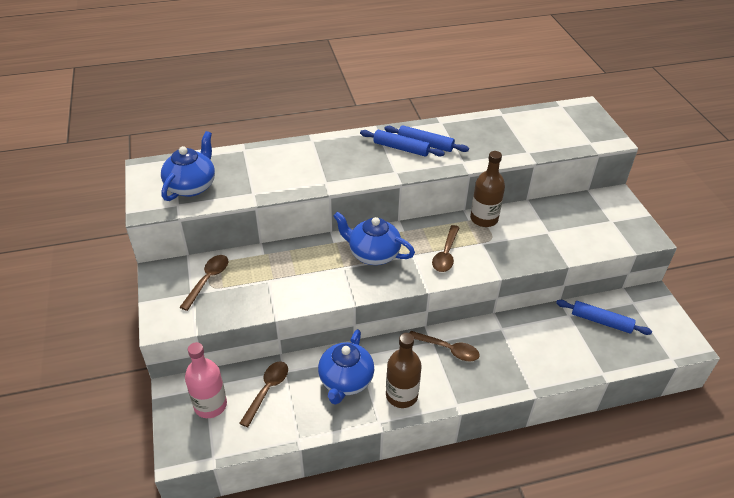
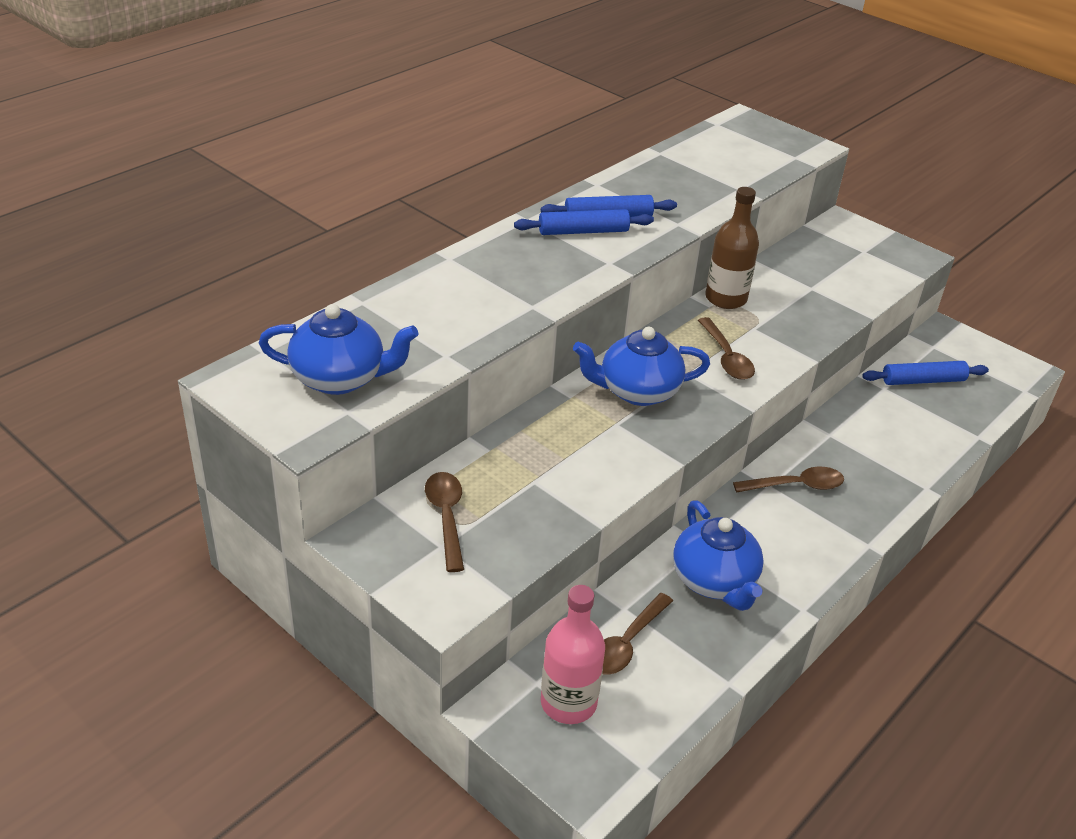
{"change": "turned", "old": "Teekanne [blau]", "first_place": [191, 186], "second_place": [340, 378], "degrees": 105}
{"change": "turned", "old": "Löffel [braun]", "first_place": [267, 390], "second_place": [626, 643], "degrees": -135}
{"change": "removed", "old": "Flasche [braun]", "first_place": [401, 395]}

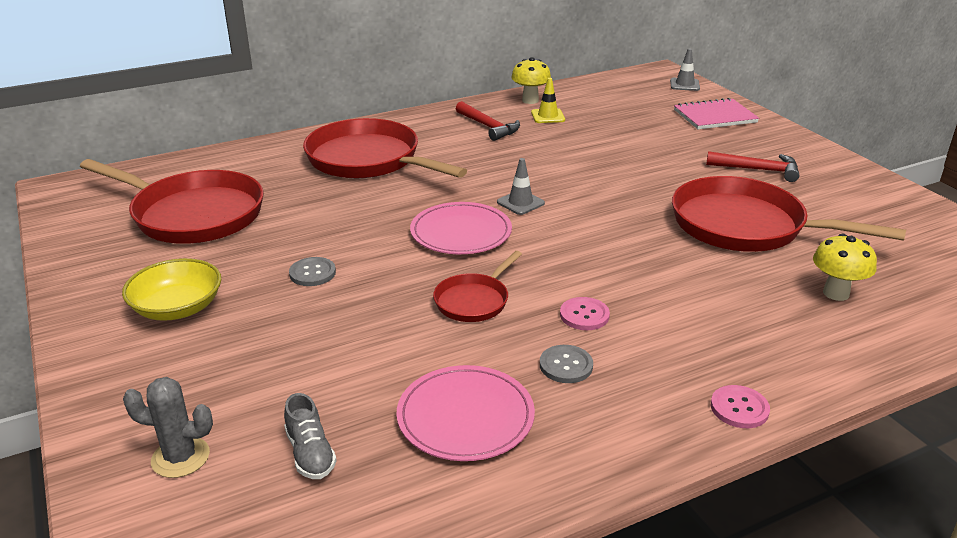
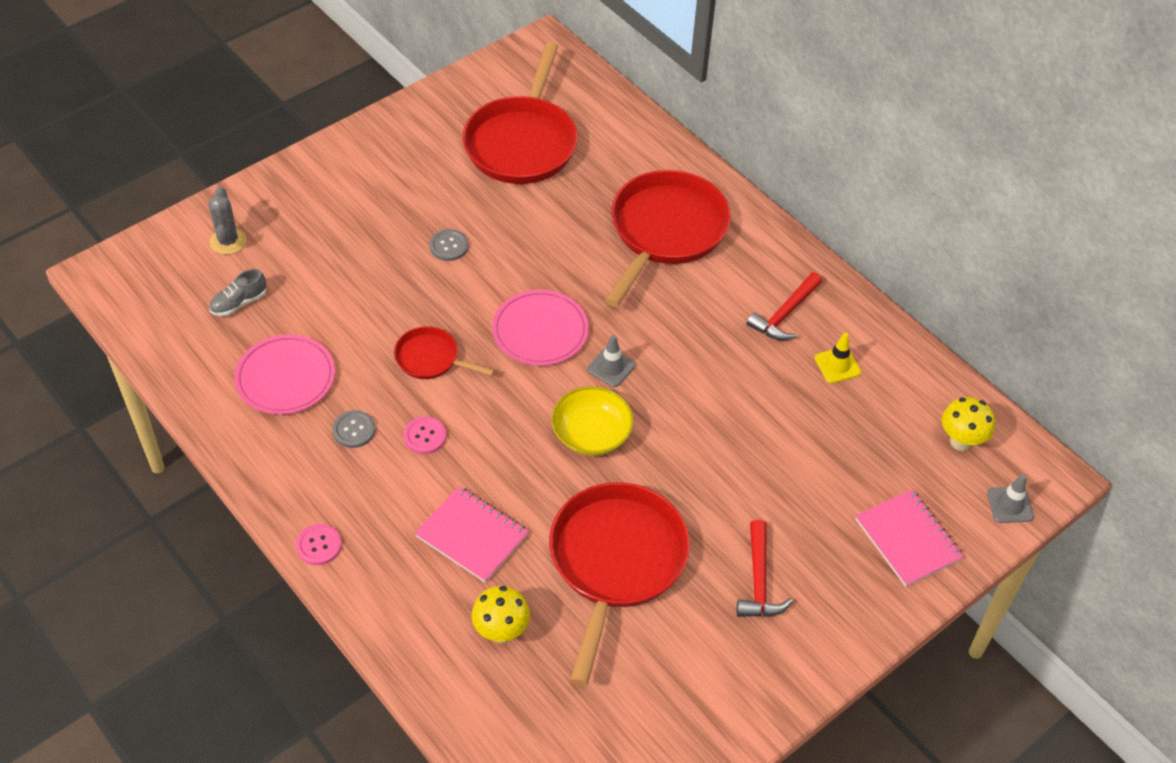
{"change": "added", "new": "Notizbuch [rosa]", "second_place": [472, 536]}
{"change": "moved", "old": "Schüssel [gelb]", "first_place": [177, 308], "second_place": [591, 434]}
{"change": "moved", "old": "Pilz [gelb]", "first_place": [530, 100], "second_place": [961, 441]}

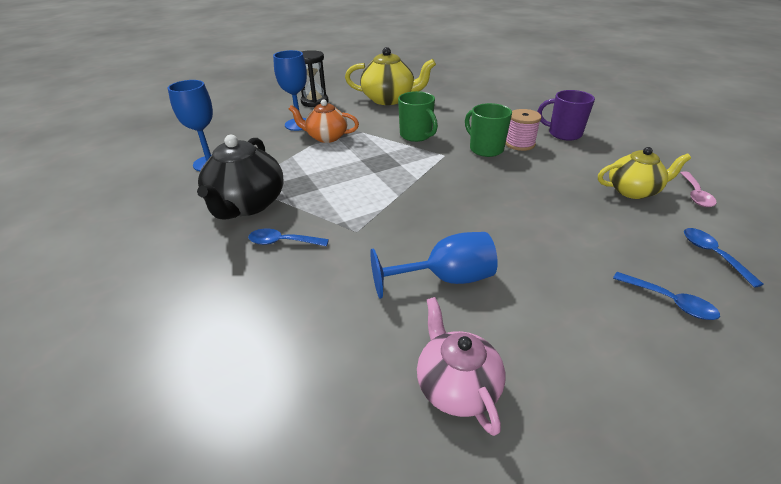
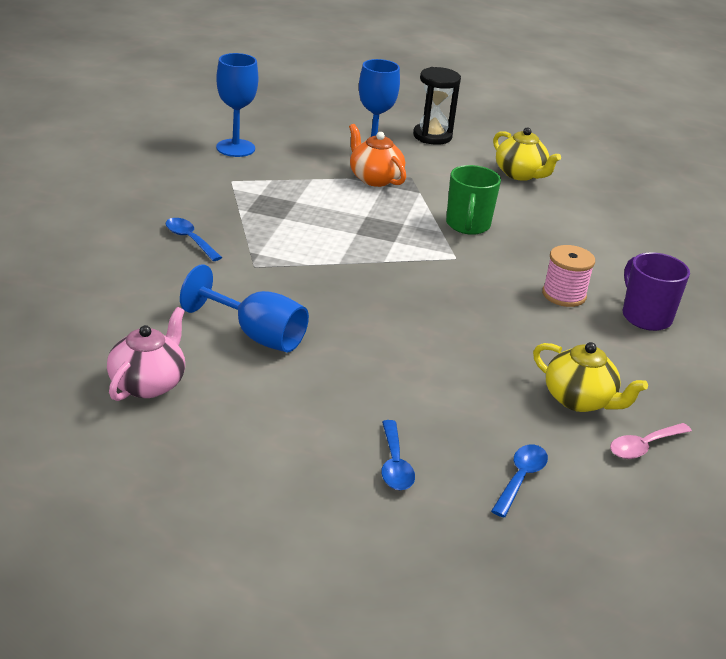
{"change": "resized", "old": "Teekanne [gelb]", "first_place": [389, 99], "second_place": [520, 174], "factor": 0.66}
{"change": "removed", "old": "Teekanne [schwarz]", "first_place": [247, 205]}
{"change": "removed", "old": "Tasse [grün]", "first_place": [485, 149]}

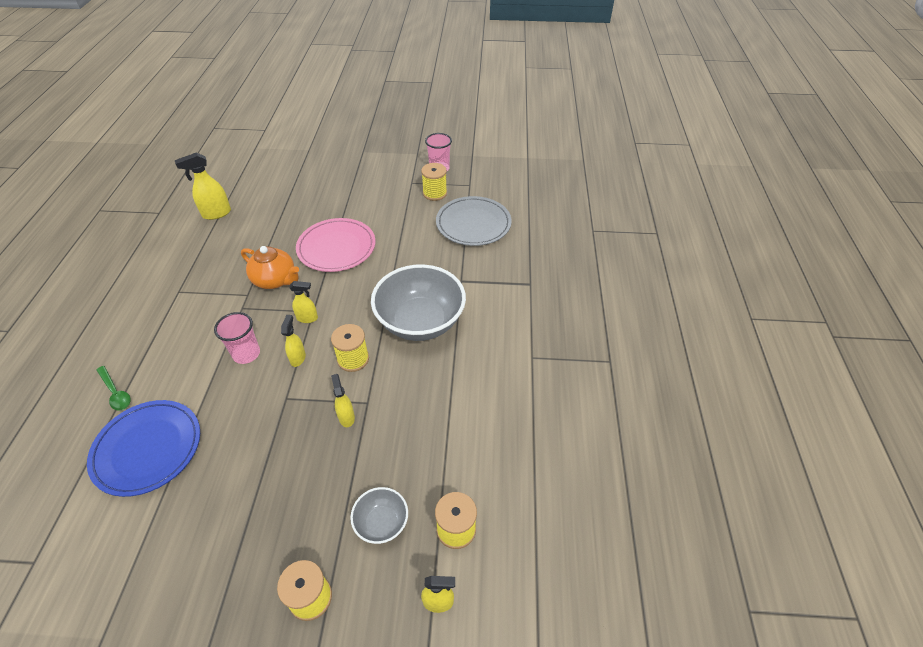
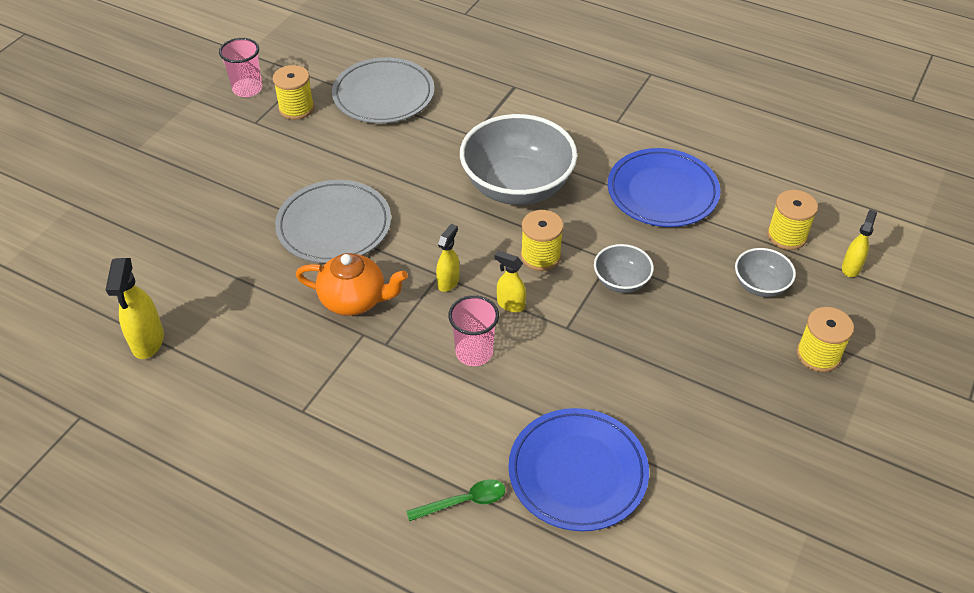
{"change": "recoloured", "old": "Teller [rosa]", "new": "Teller [grau]", "first_place": [336, 248], "second_place": [334, 226]}
{"change": "turned", "old": "Teekanne [orange]", "first_place": [275, 280], "second_place": [354, 300], "degrees": 45}
{"change": "replaced", "old": "Sprühflasche [gelb]", "new": "Schüssel [grau]", "first_place": [346, 417], "second_place": [621, 281]}
{"change": "added", "new": "Teller [blau]", "second_place": [662, 192]}

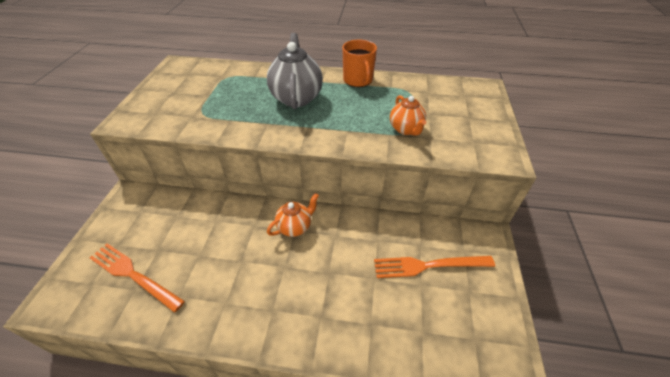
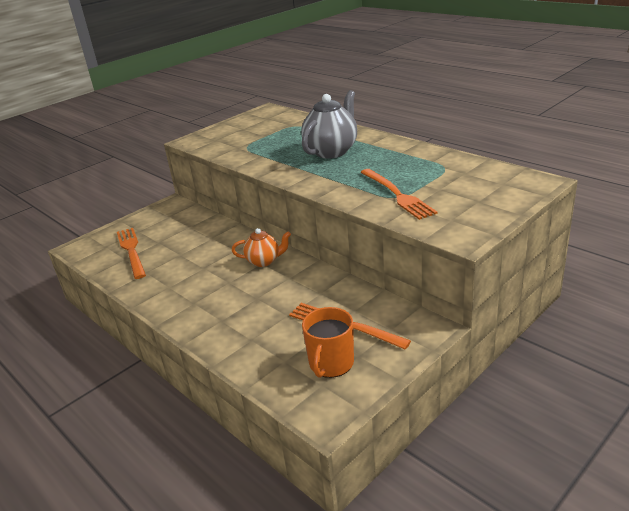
{"change": "moved", "old": "Tasse [orange]", "first_place": [358, 80], "second_place": [331, 363]}
{"change": "replaced", "old": "Teekanne [orange]", "new": "Gabel [orange]", "first_place": [406, 129], "second_place": [397, 195]}

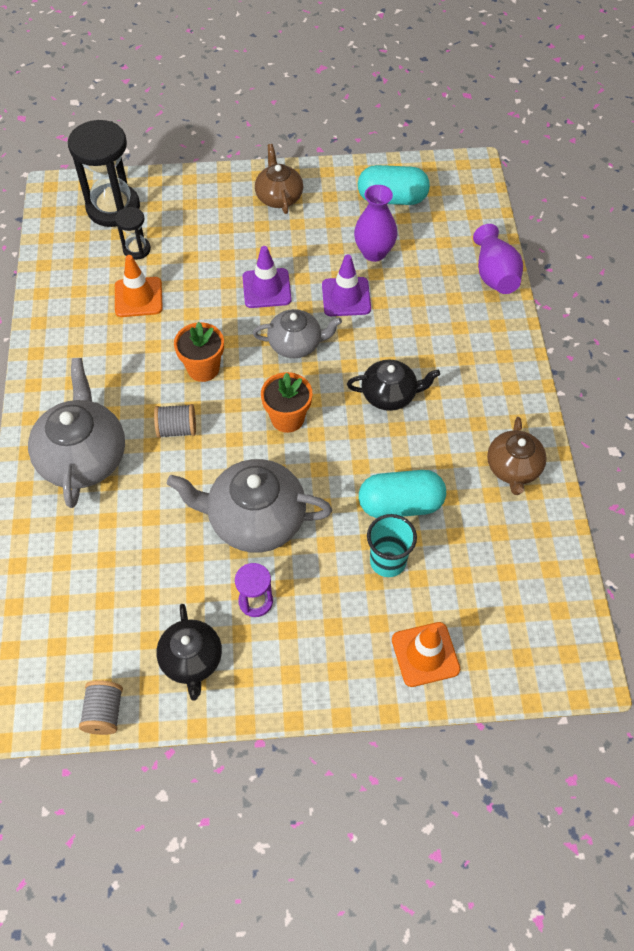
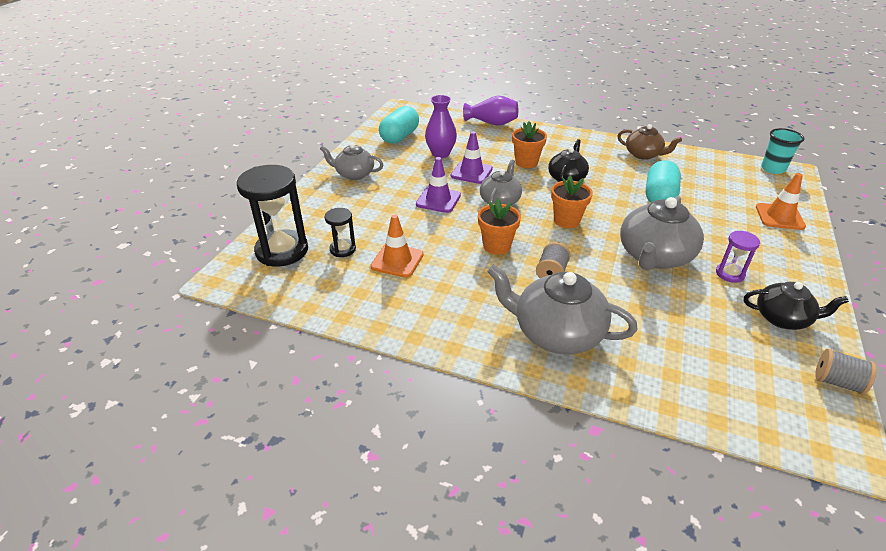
{"change": "recoloured", "old": "Teekanne [braun]", "new": "Teekanne [grau]", "first_place": [279, 197], "second_place": [354, 174]}
{"change": "added", "new": "Blumentopf [orange]", "second_place": [526, 162]}
{"change": "moved", "old": "Becher [türkis]", "first_place": [388, 561], "second_place": [773, 169]}

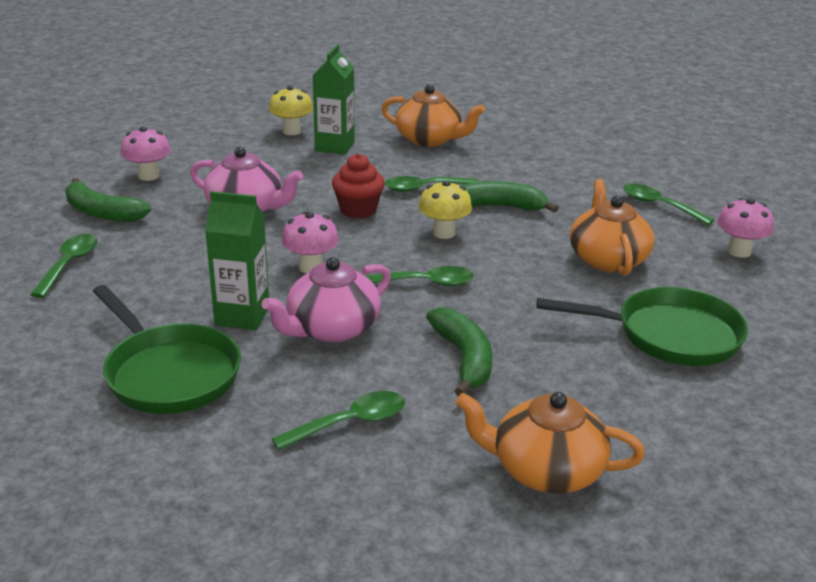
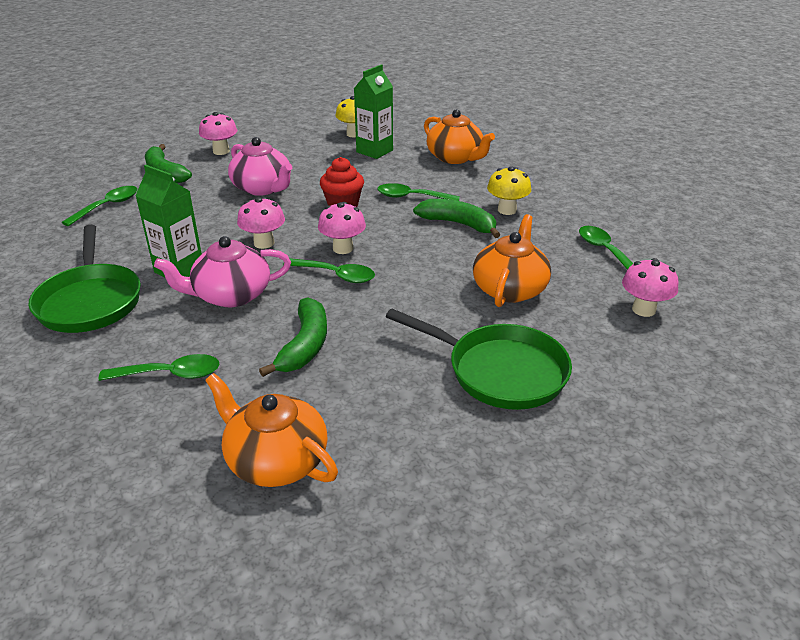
{"change": "added", "new": "Pilz [rosa]", "second_place": [343, 248]}
{"change": "moved", "old": "Pilz [gelb]", "first_place": [444, 233], "second_place": [507, 210]}

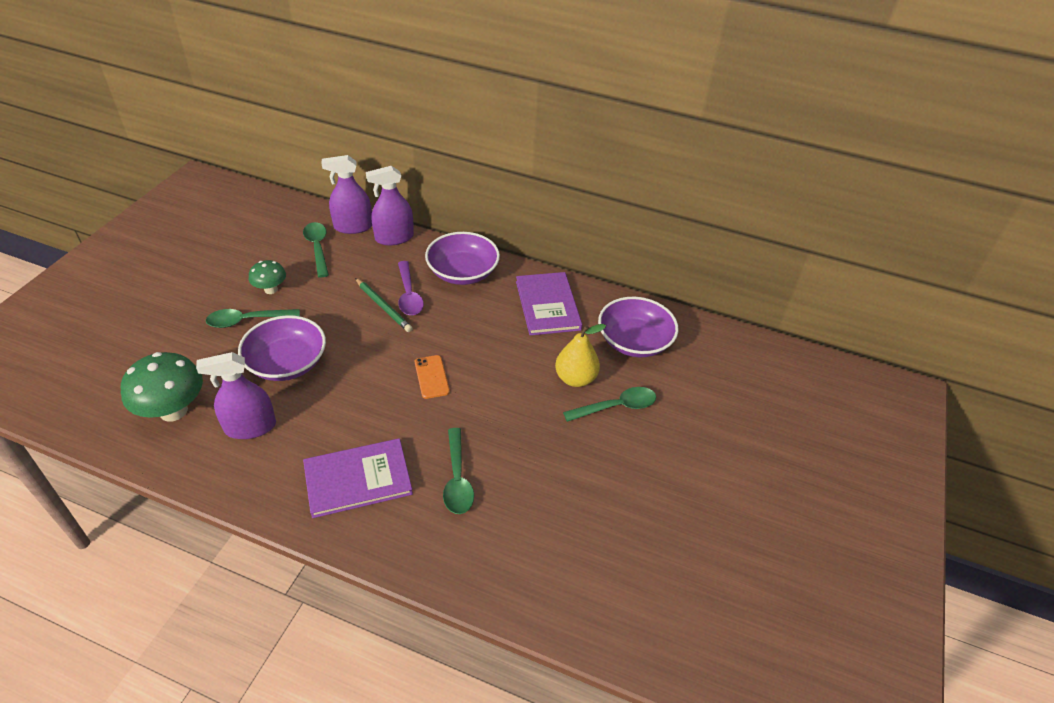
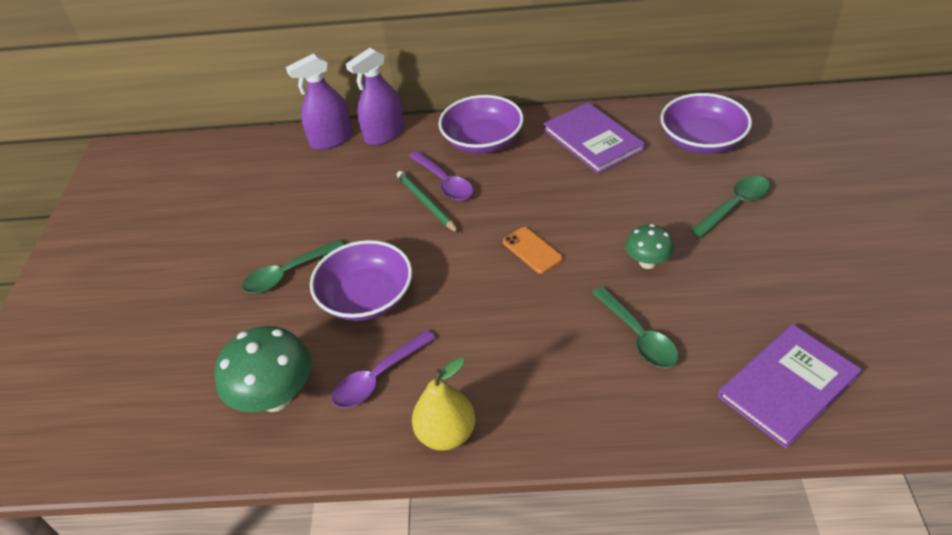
{"change": "replaced", "old": "Sprühflasche [lila]", "new": "Löffel [lila]", "first_place": [250, 427], "second_place": [378, 377]}
{"change": "turned", "old": "Bleistift [grün]", "first_place": [383, 306], "second_place": [426, 203], "degrees": -150}
{"change": "moved", "old": "Birne [gelb]", "first_place": [575, 378], "second_place": [446, 434]}
{"change": "moved", "old": "Pilz [grün]", "first_place": [271, 289], "second_place": [647, 262]}
{"change": "moved", "old": "Buch [lila]", "first_place": [358, 479], "second_place": [787, 386]}
{"change": "removed", "old": "Löffel [grün]", "first_place": [317, 248]}

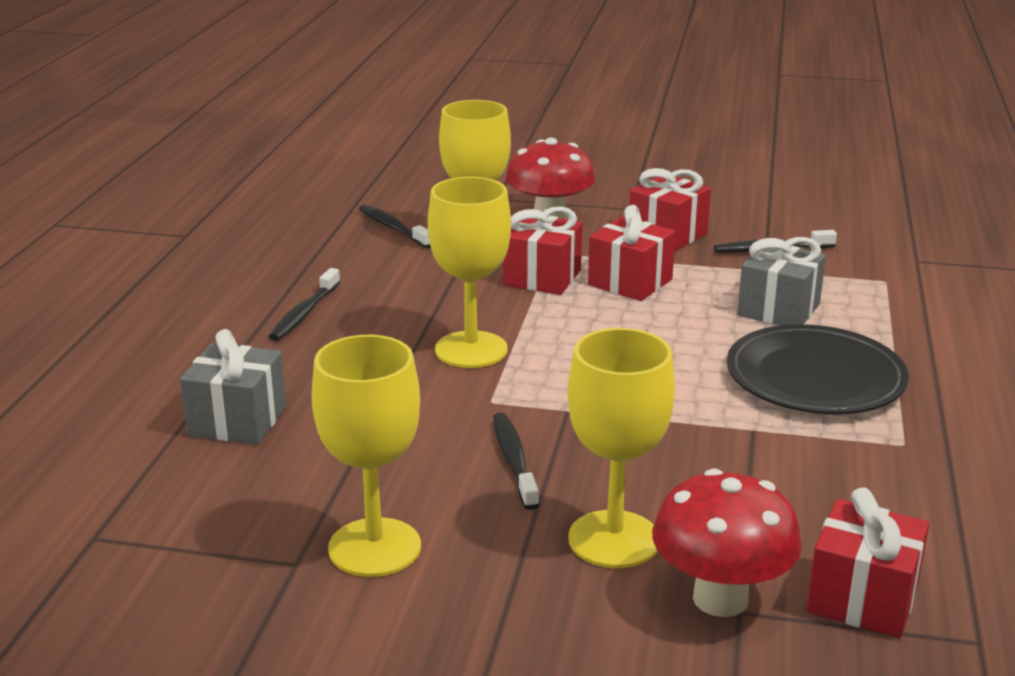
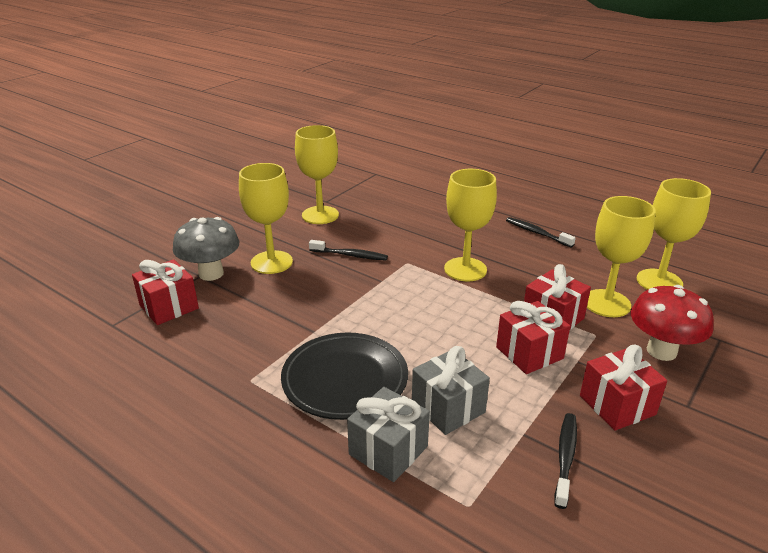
{"change": "recoloured", "old": "Pilz [rot]", "new": "Pilz [grau]", "first_place": [720, 598], "second_place": [211, 274]}
{"change": "moved", "old": "Geschenk [grau]", "first_place": [237, 421], "second_place": [388, 450]}
{"change": "replaced", "old": "Zahnbürste [schwarz]", "new": "Kelch [gelb]", "first_place": [393, 228], "second_place": [659, 281]}

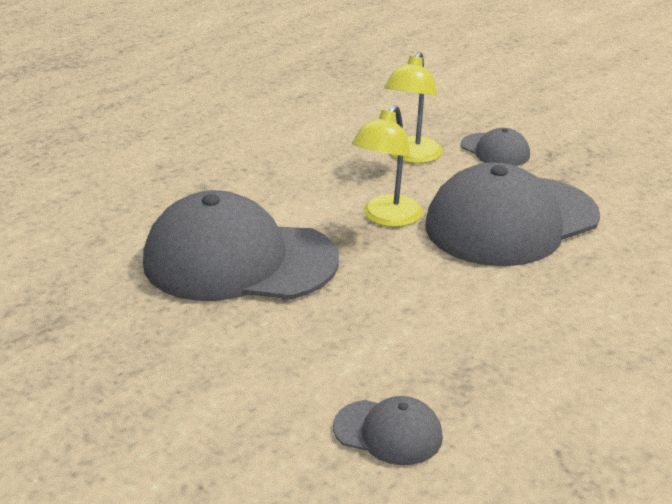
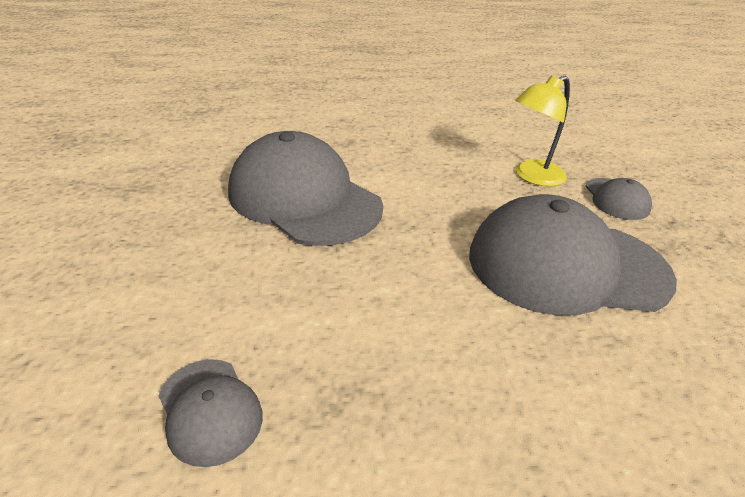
{"change": "removed", "old": "Lampe [gelb]", "first_place": [387, 218]}

